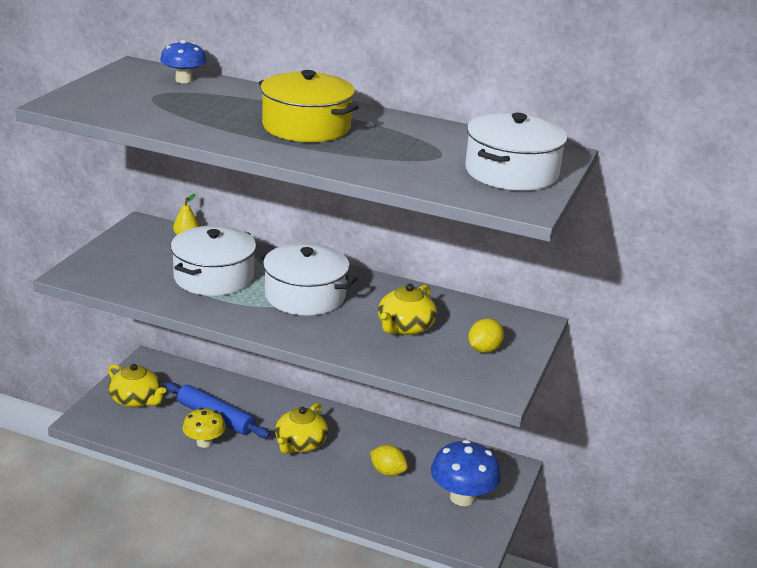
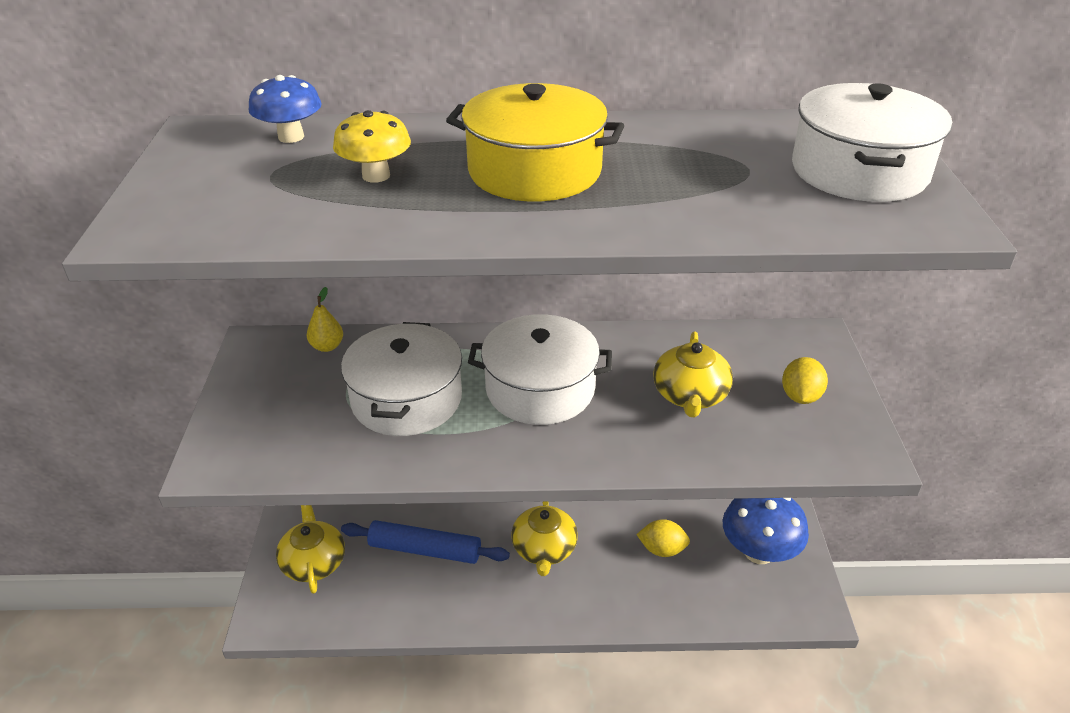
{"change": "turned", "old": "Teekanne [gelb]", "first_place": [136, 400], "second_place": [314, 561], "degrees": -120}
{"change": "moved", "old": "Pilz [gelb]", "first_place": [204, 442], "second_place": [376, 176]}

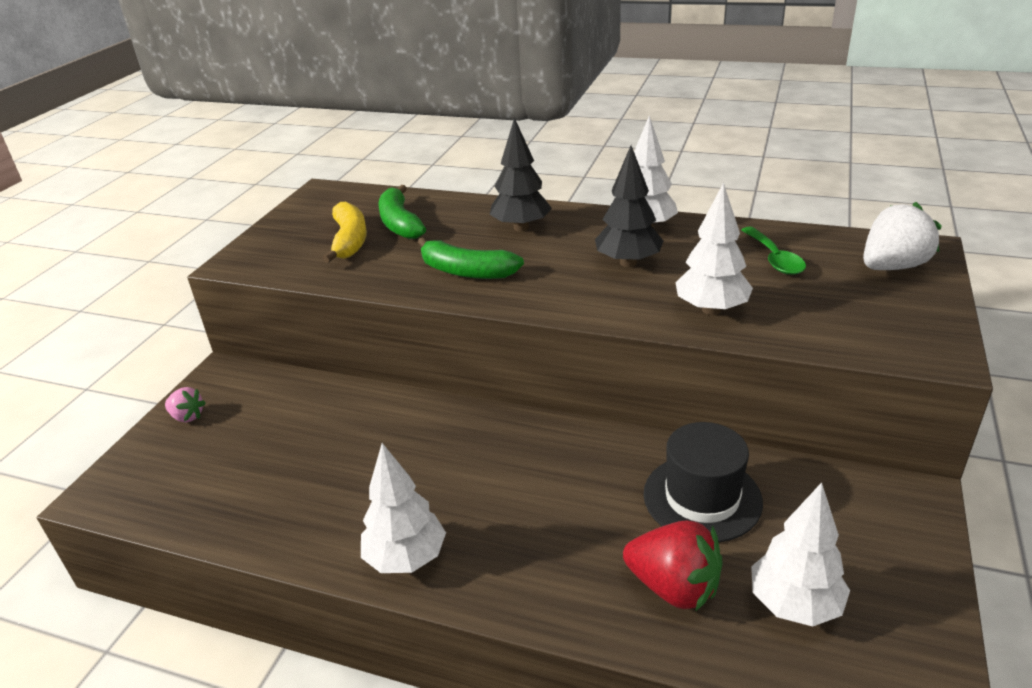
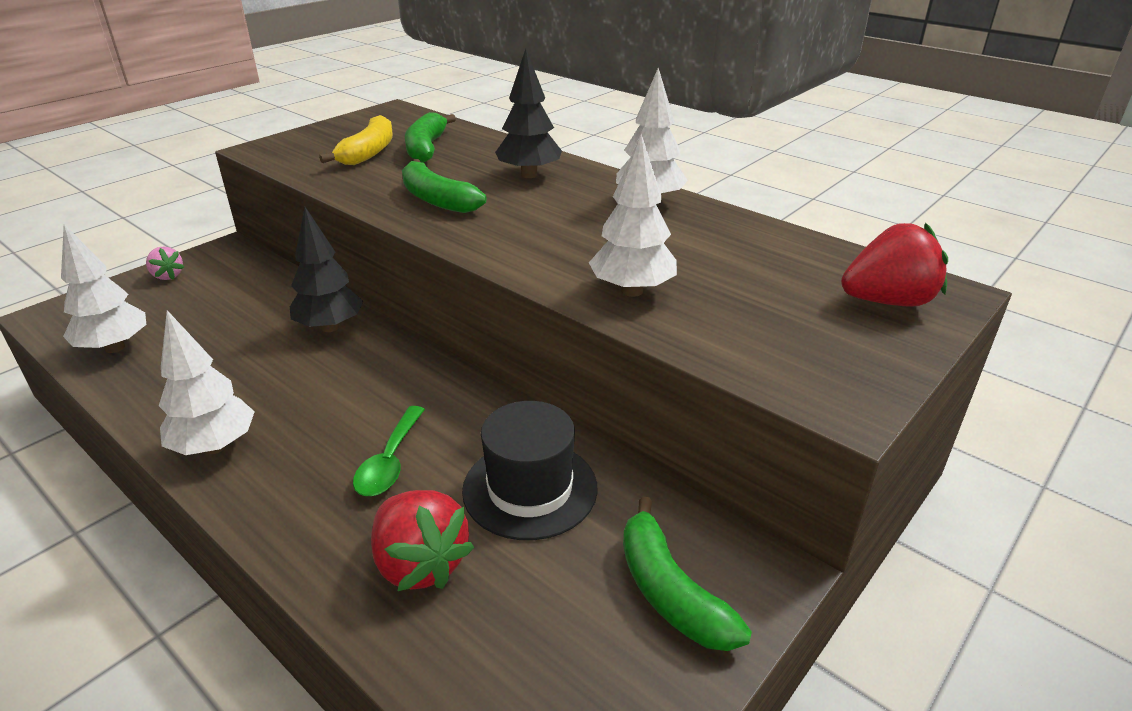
{"change": "moved", "old": "Baum [weiß]", "first_place": [794, 605], "second_place": [114, 347]}
{"change": "moved", "old": "Baum [schwarz]", "first_place": [628, 263], "second_place": [330, 327]}
{"change": "moved", "old": "Löffel [grün]", "first_place": [774, 259], "second_place": [390, 462]}
{"change": "added", "new": "Banane [grün]", "second_place": [670, 592]}
{"change": "recoloured", "old": "Erdbeere [weiß]", "new": "Erdbeere [rot]", "first_place": [892, 266], "second_place": [887, 301]}

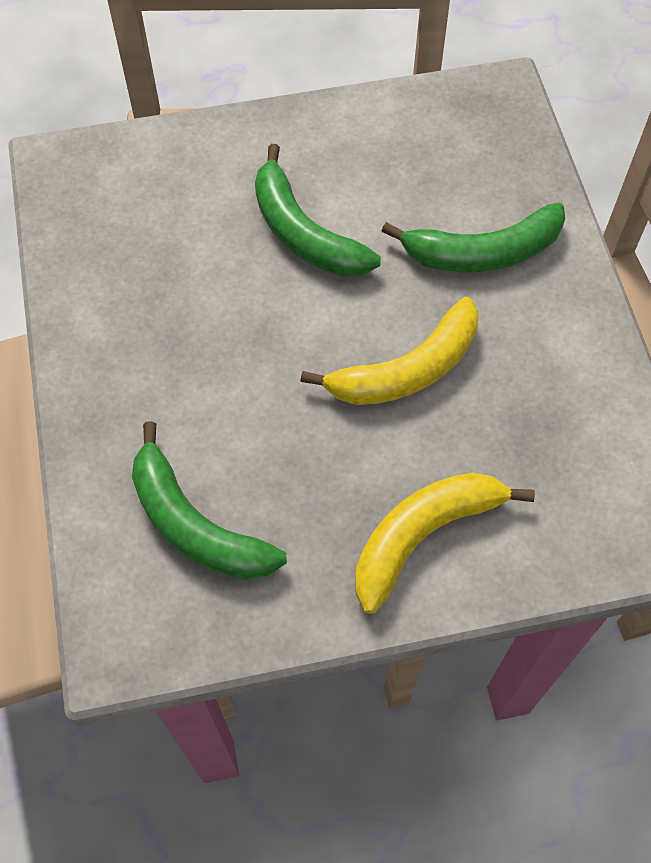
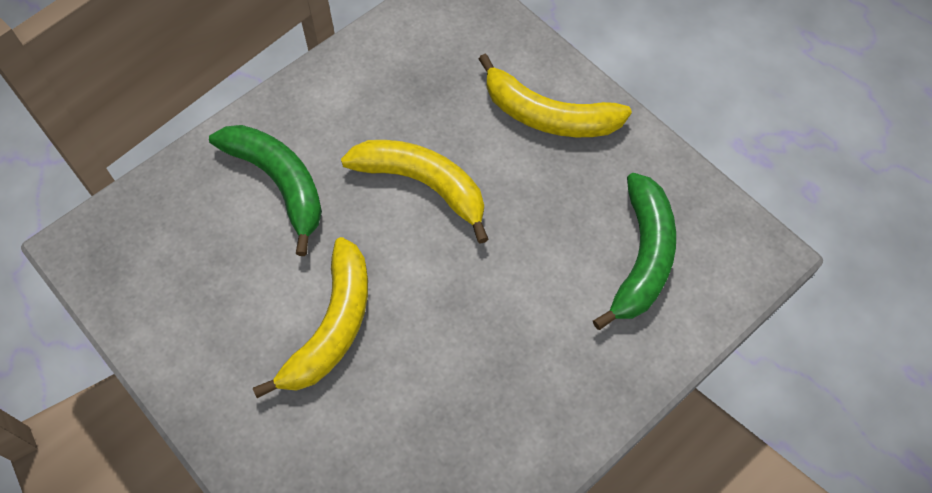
{"change": "recoloured", "old": "Banane [grün]", "new": "Banane [gelb]", "first_place": [304, 233], "second_place": [332, 326]}

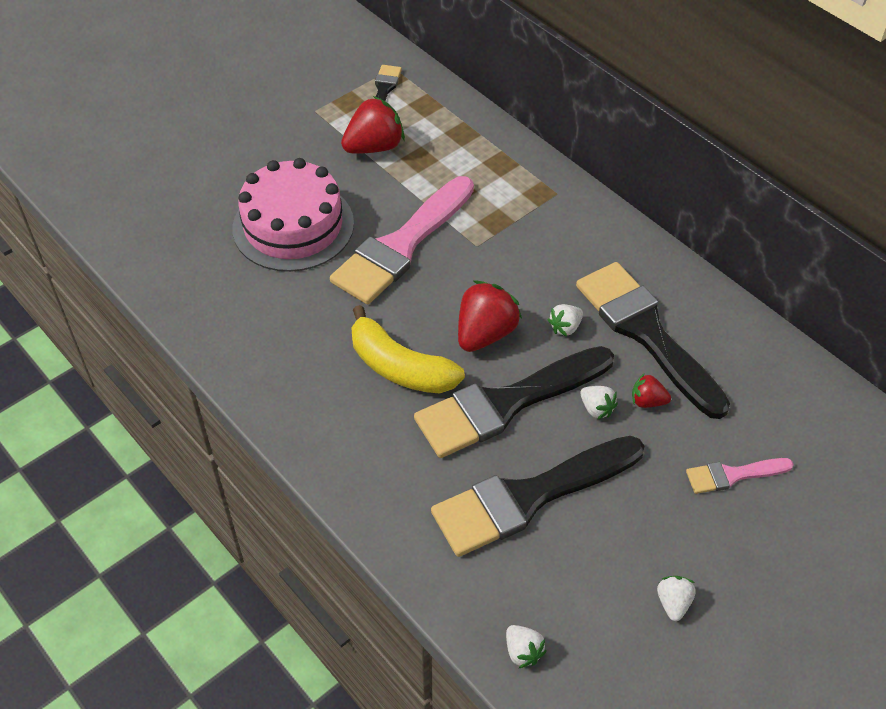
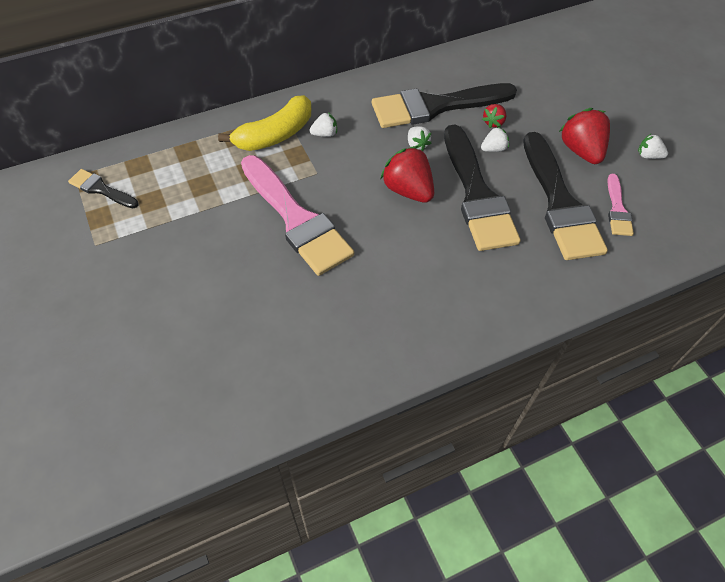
{"change": "moved", "old": "Banane [gelb]", "first_place": [400, 367], "second_place": [275, 135]}
{"change": "moved", "old": "Erdbeere [weiß]", "first_place": [523, 651], "second_place": [324, 134]}
{"change": "moved", "old": "Erdbeere [rot]", "first_place": [374, 147], "second_place": [581, 151]}
{"change": "moved", "old": "Pinsel [rosa]", "first_place": [732, 475], "second_place": [617, 209]}
{"change": "removed", "old": "Kuchen [rosa]", "first_place": [293, 226]}

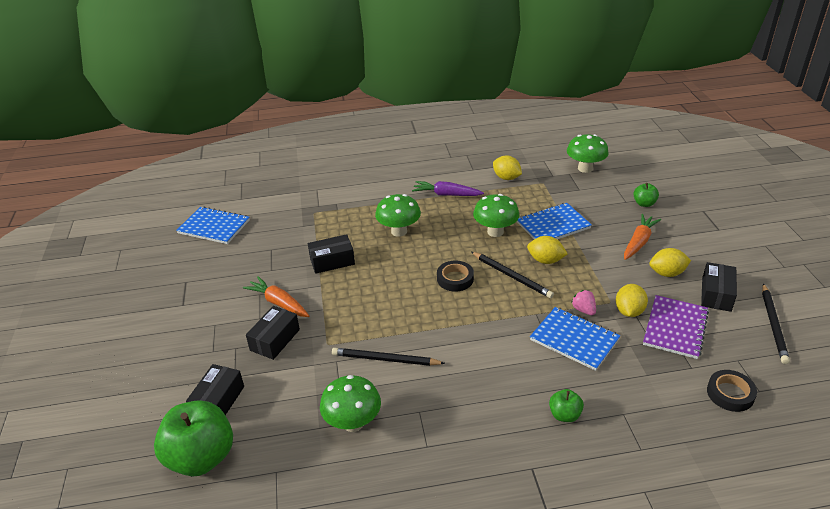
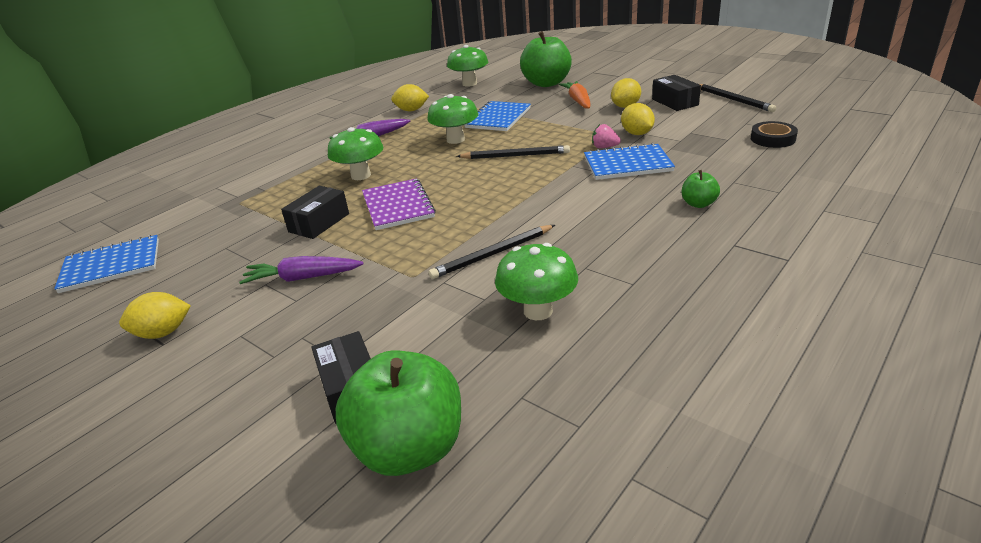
{"change": "moved", "old": "Zitrone [gelb]", "first_place": [545, 260], "second_place": [163, 333]}
{"change": "recoloured", "old": "Karotte [orange]", "new": "Karotte [lila]", "first_place": [279, 303], "second_place": [303, 278]}
{"change": "moved", "old": "Notizbuch [lila]", "first_place": [675, 328], "second_place": [398, 206]}
{"change": "resized", "old": "Apfel [grün]", "first_place": [644, 203], "second_place": [546, 83], "factor": 2.14}
{"change": "removed", "old": "Schachtel [schwarz]", "first_place": [275, 340]}
{"change": "removed", "old": "Klebeband [schwarz]", "first_place": [455, 279]}

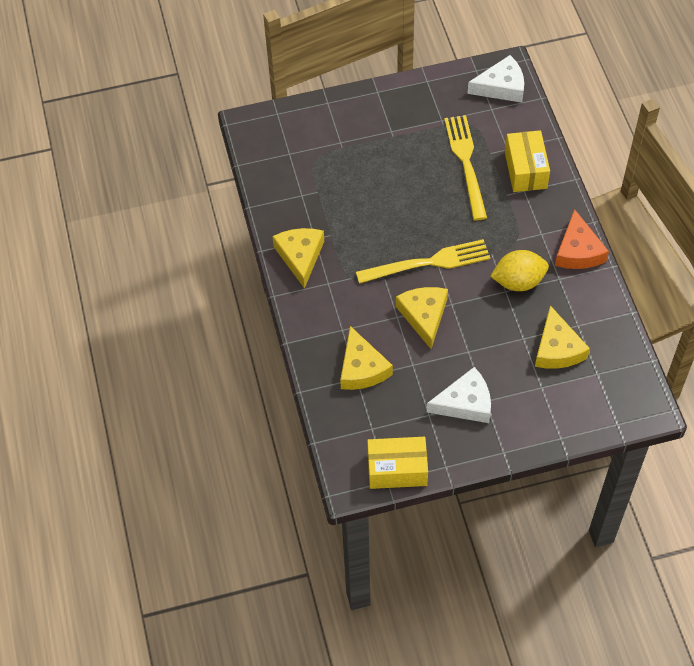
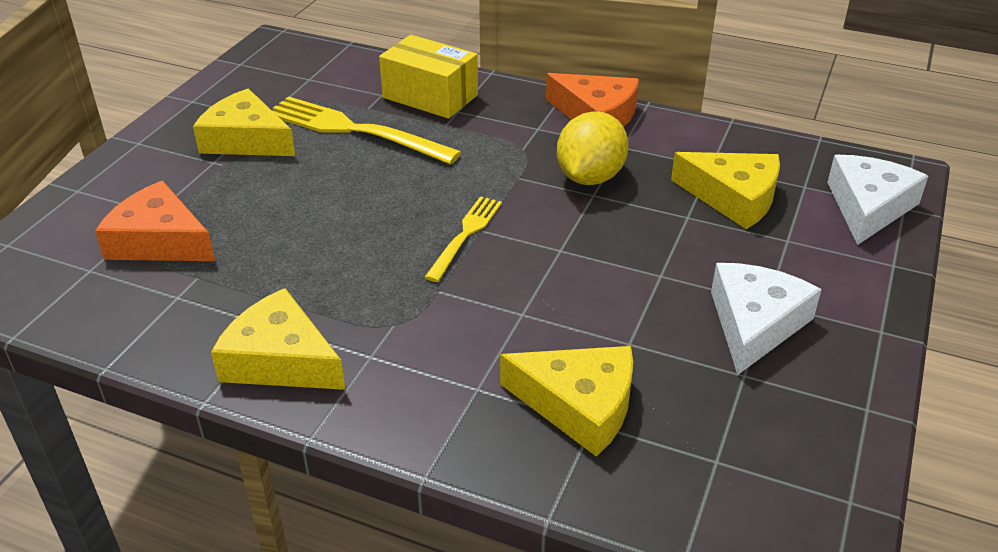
{"change": "added", "new": "Käse [orange]", "second_place": [159, 241]}
{"change": "moved", "old": "Käse [gelb]", "first_place": [424, 316], "second_place": [246, 140]}
{"change": "resized", "old": "Gabel [gelb]", "first_place": [429, 262], "second_place": [465, 234], "factor": 0.58}
{"change": "moved", "old": "Käse [weiß]", "first_place": [501, 87], "second_place": [868, 207]}
{"change": "removed", "old": "Schachtel [gelb]", "first_place": [397, 469]}

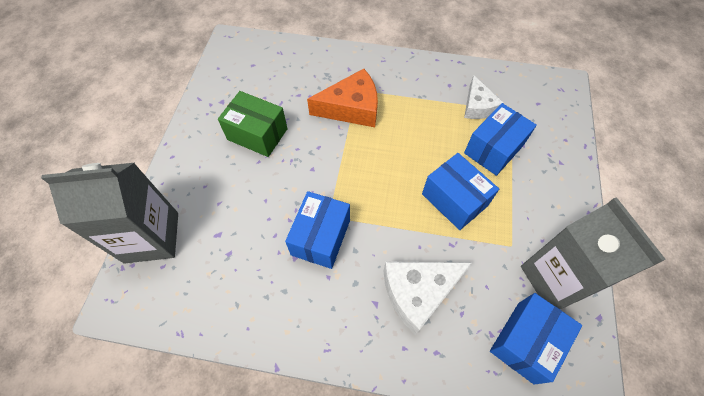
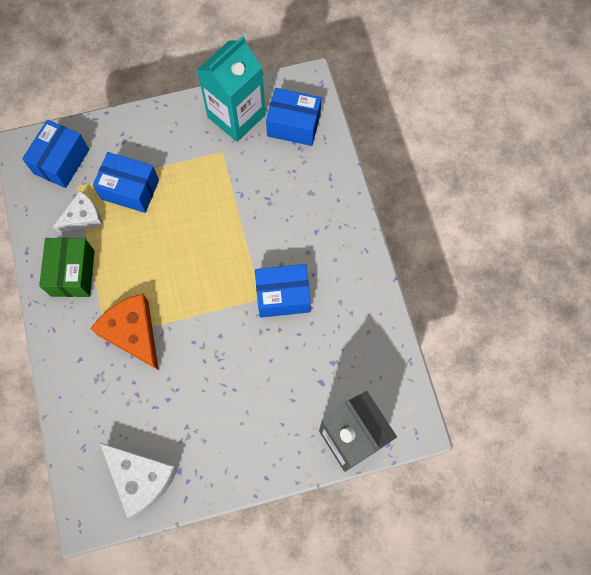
{"change": "moved", "old": "Schachtel [blau]", "first_place": [454, 200], "second_place": [61, 161]}
{"change": "moved", "old": "Schachtel [grün]", "first_place": [257, 134], "second_place": [73, 273]}
{"change": "moved", "old": "Käse [weiß]", "first_place": [418, 292], "second_place": [141, 478]}
{"change": "recoloured", "old": "Getränkekarton [grau]", "new": "Getränkekarton [türkis]", "first_place": [556, 279], "second_place": [236, 116]}

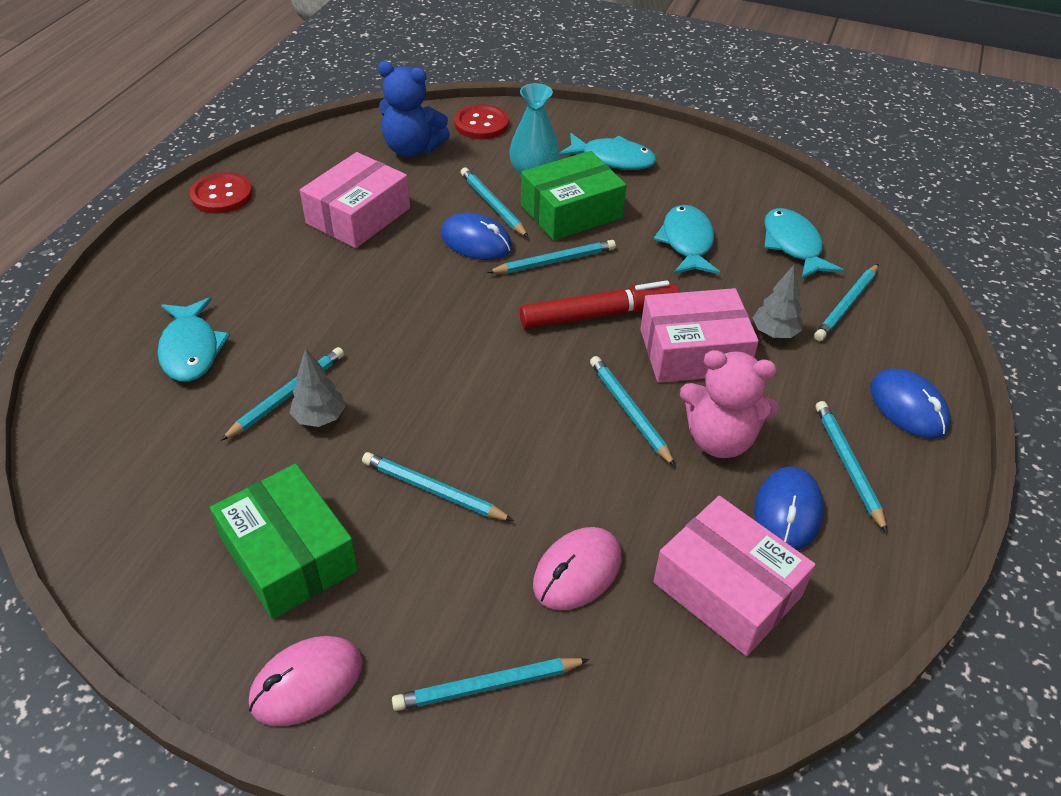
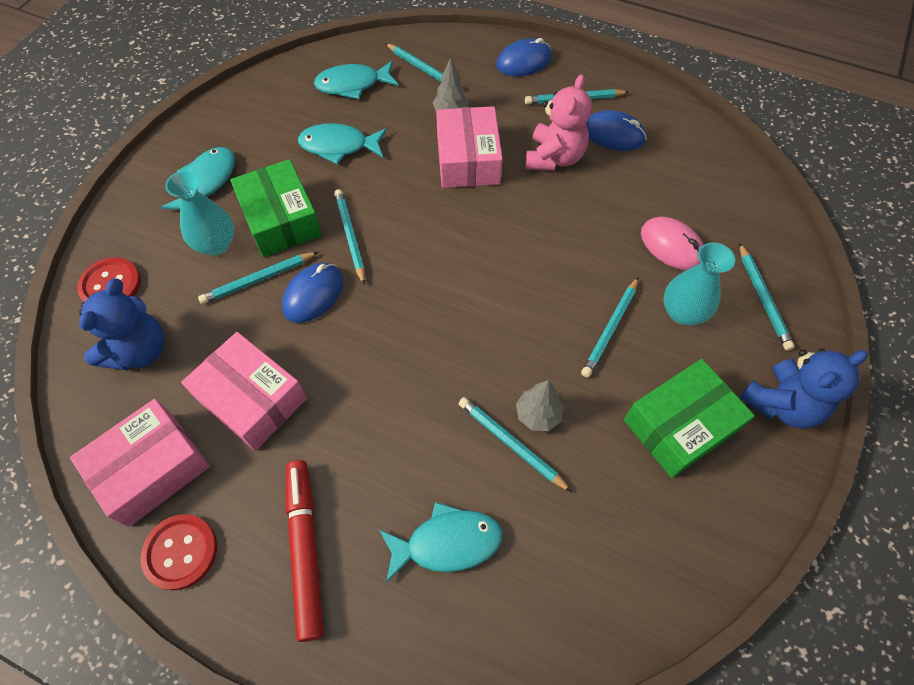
{"change": "moved", "old": "Schachtel [rosa]", "first_place": [727, 589], "second_place": [151, 468]}
{"change": "moved", "old": "Filzstift [rot]", "first_place": [598, 314], "second_place": [305, 549]}
{"change": "added", "new": "Vase [türkis]", "second_place": [682, 312]}
{"change": "replaced", "old": "Computermaus [rosa]", "new": "Teddybär [blau]", "first_place": [306, 683], "second_place": [781, 404]}
{"change": "removed", "old": "Bleistift [türkis]", "first_place": [629, 411]}

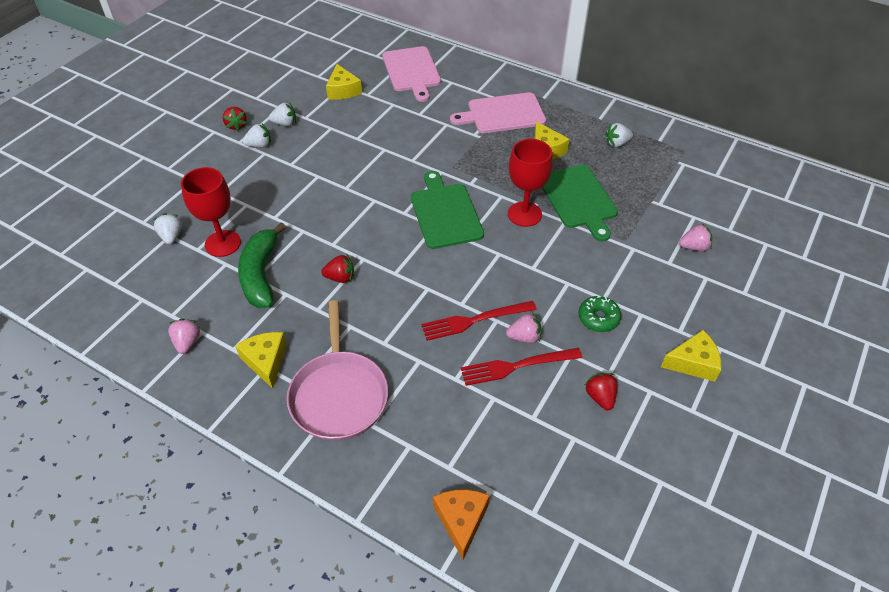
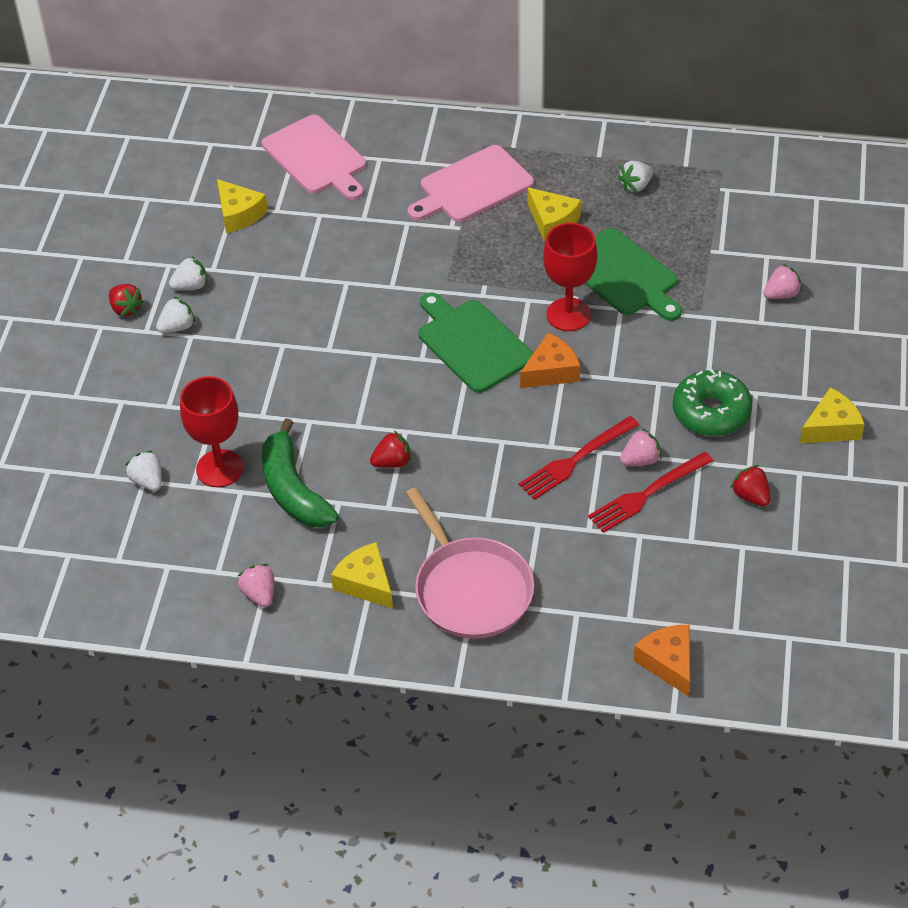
{"change": "added", "new": "Käse [orange]", "second_place": [551, 371]}
{"change": "resized", "old": "Donut [grün]", "first_place": [598, 318], "second_place": [711, 412], "factor": 1.56}

